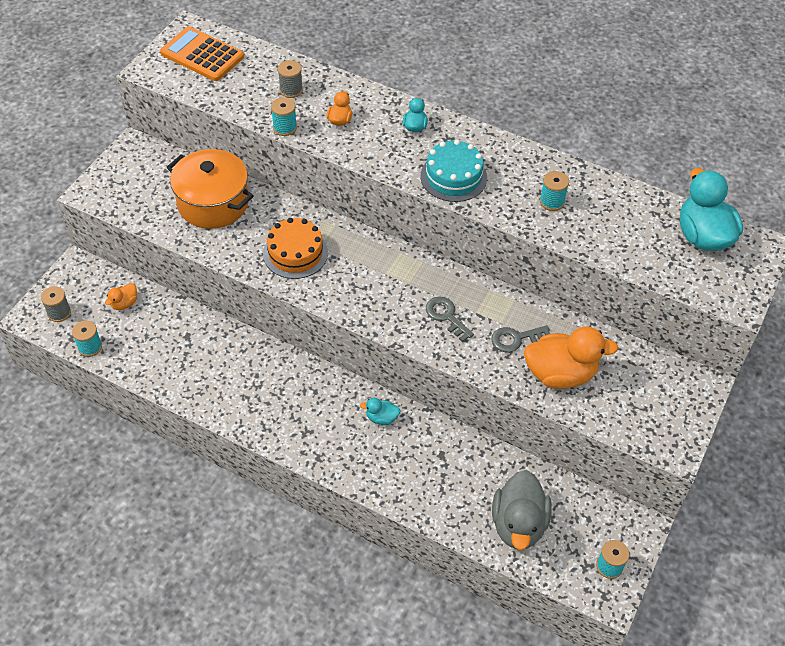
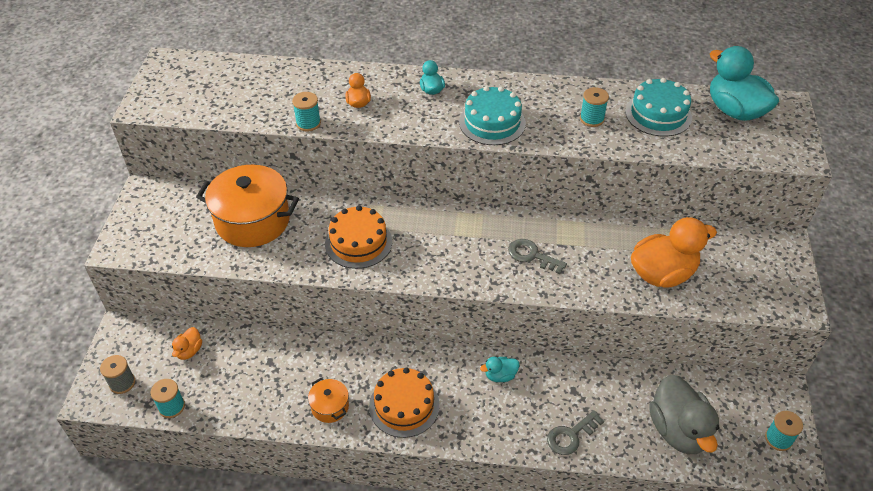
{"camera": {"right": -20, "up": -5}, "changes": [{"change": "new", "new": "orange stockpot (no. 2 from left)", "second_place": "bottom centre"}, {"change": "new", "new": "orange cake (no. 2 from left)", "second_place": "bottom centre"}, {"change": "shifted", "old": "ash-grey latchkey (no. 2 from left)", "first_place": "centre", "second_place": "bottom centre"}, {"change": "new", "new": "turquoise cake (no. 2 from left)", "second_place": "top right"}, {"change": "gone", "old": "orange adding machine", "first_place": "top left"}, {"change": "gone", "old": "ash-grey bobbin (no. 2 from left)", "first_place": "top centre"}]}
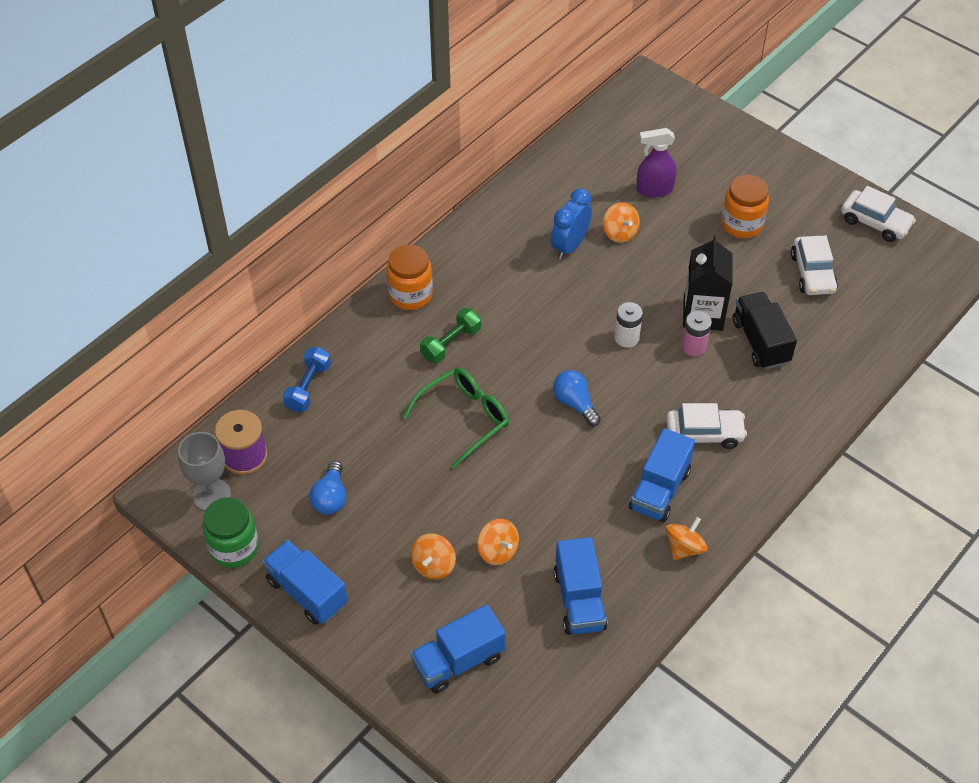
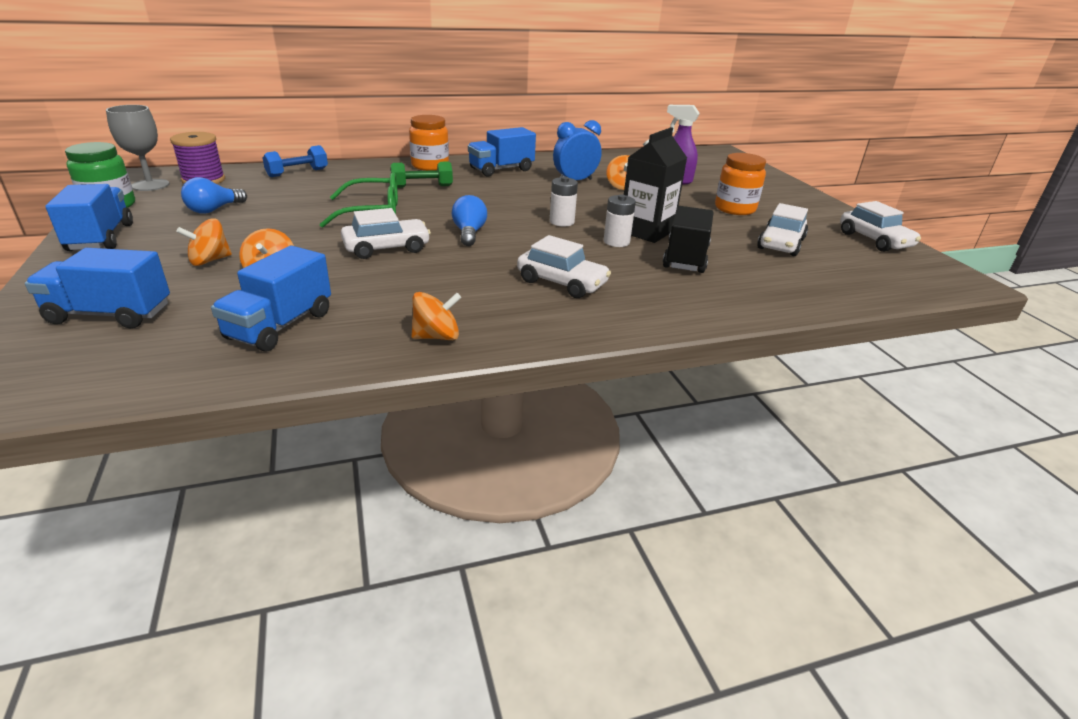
{"camera": {"right": 30, "up": -20}, "changes": [{"change": "new", "new": "snow-white automobile (no. 1 from left)", "second_place": "top centre"}, {"change": "shifted", "old": "cobalt truck (no. 4 from left)", "first_place": "middle right", "second_place": "top centre"}, {"change": "repainted", "old": "rose-pink battery", "new": "snow-white battery (no. 2 from left)", "first_place": "middle right", "second_place": "top centre"}]}
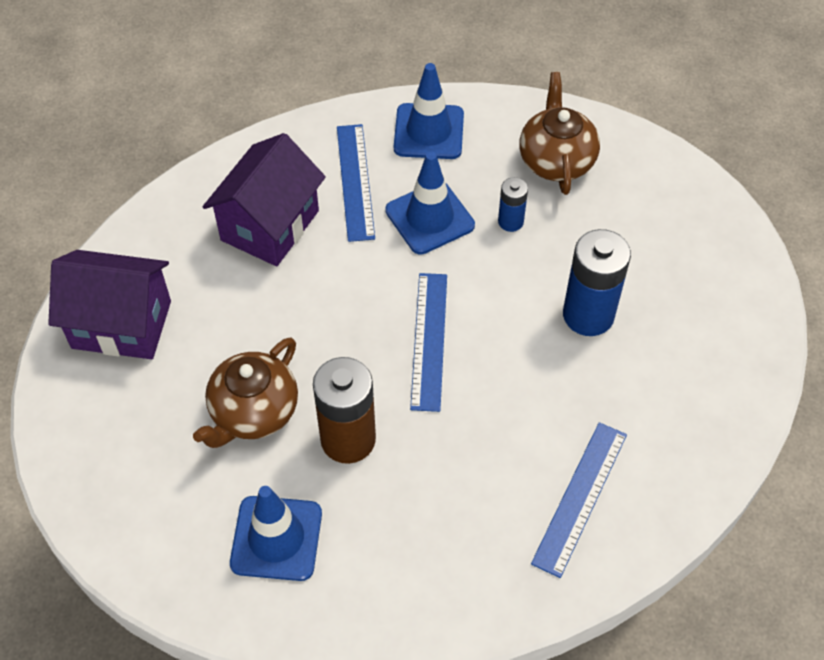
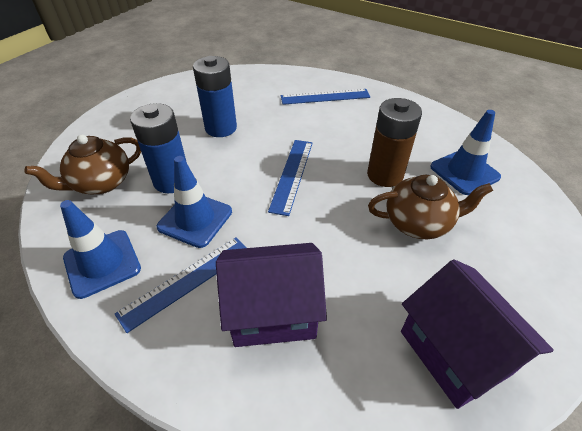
{"camera": {"right": -125, "up": -10}, "changes": [{"change": "scaled", "old": "cobalt battery (no. 1 from left)", "first_place": "top centre", "second_place": "middle left", "factor": 1.91}, {"change": "rotated", "old": "cobalt ruler (no. 2 from left)", "first_place": "centre", "second_place": "centre", "degrees": -45}]}
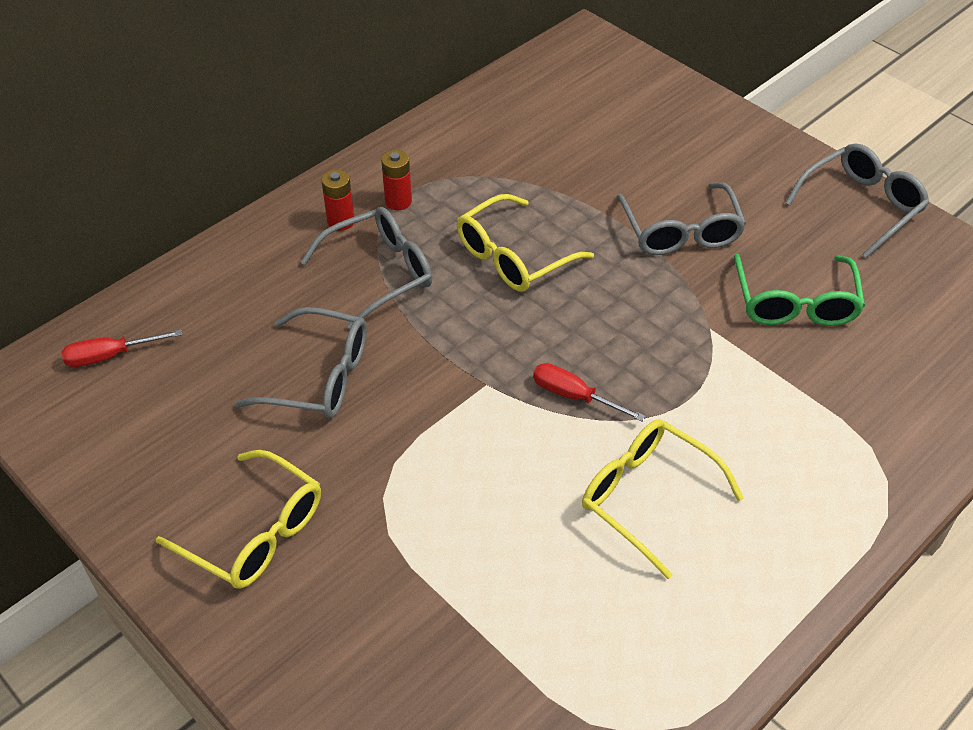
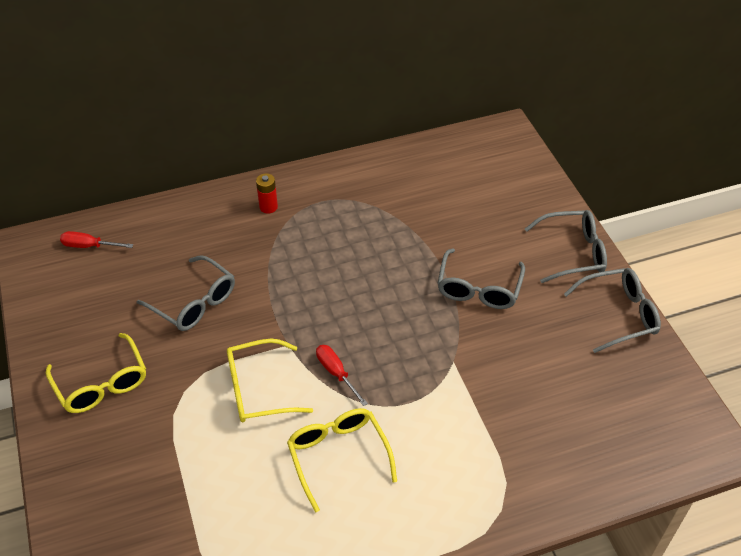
{"camera": {"right": 25, "up": 0}, "changes": [{"change": "shifted", "old": "bright yellow glasses (no. 2 from left)", "first_place": "top centre", "second_place": "bottom centre"}, {"change": "shifted", "old": "ash-grey glasses (no. 2 from left in the first image)", "new": "ash-grey glasses (no. 3 from left)", "first_place": "centre", "second_place": "middle right"}, {"change": "gone", "old": "red battery (no. 2 from left)", "first_place": "top centre"}, {"change": "gone", "old": "emerald glasses", "first_place": "middle right"}]}
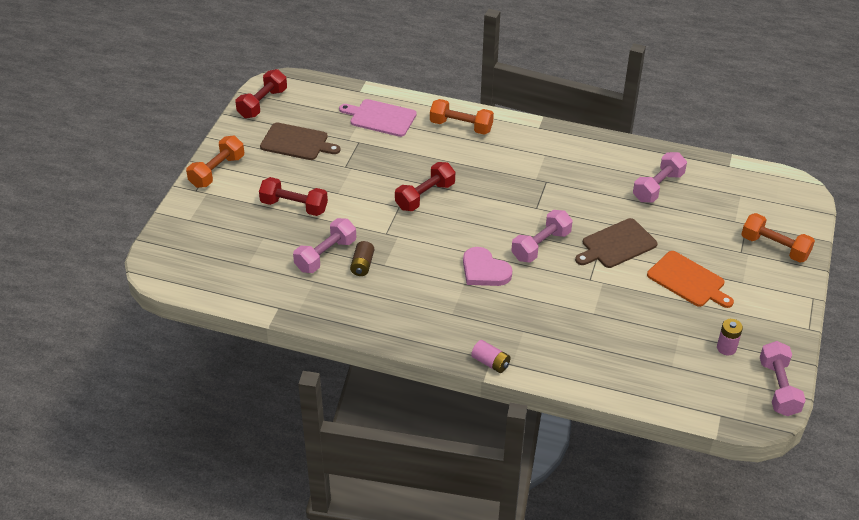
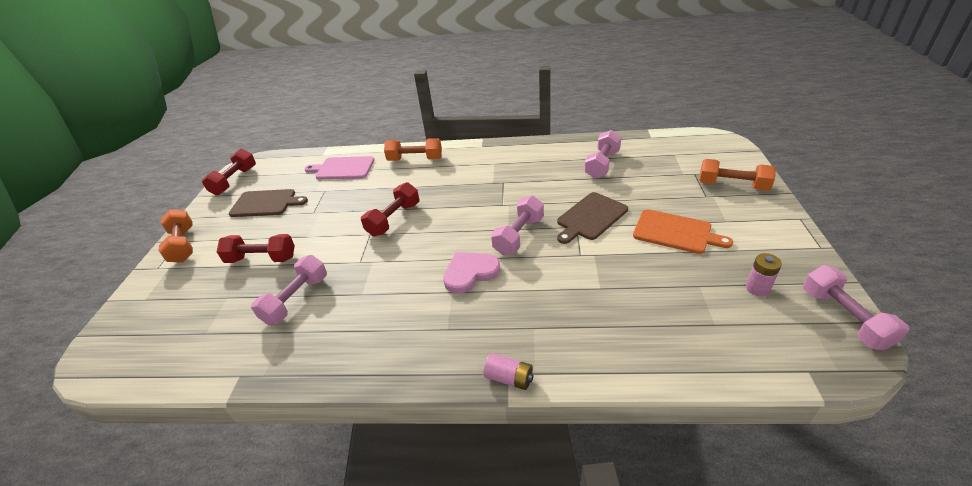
{"camera": {"right": -10, "up": -5}, "changes": [{"change": "rotated", "old": "orange free weight (no. 1 from left)", "first_place": "top left", "second_place": "middle left", "degrees": -45}, {"change": "rotated", "old": "rose-pink heart shape", "first_place": "centre", "second_place": "centre", "degrees": 120}, {"change": "gone", "old": "russet battery", "first_place": "centre"}]}
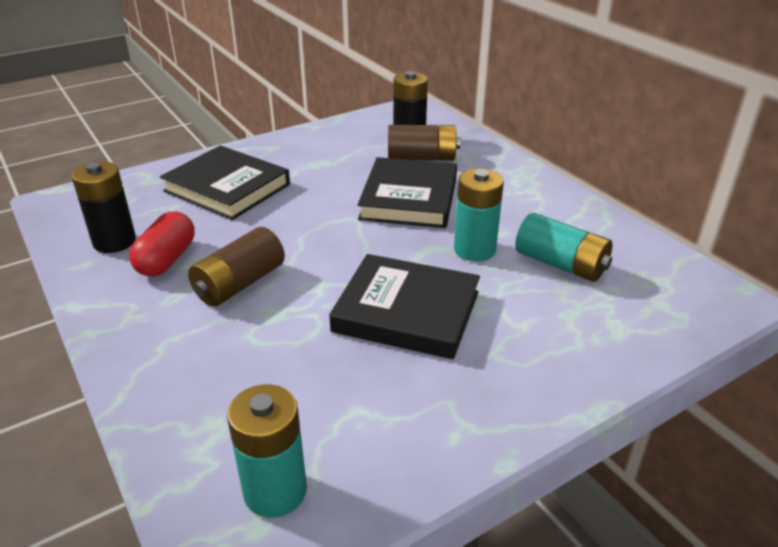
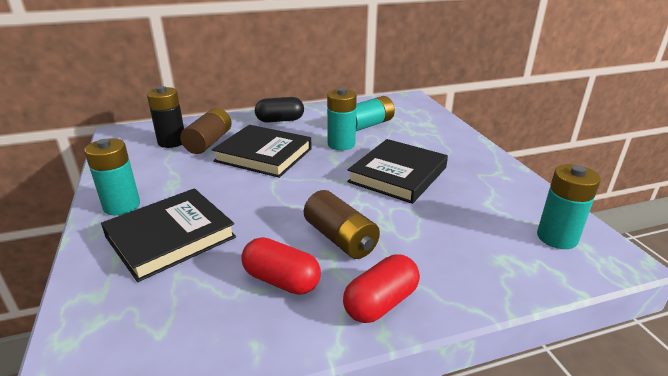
{"camera": {"right": -75, "up": -5}, "changes": [{"change": "new", "new": "turquoise battery (no. 1 from left)", "second_place": "middle left"}, {"change": "new", "new": "jet-black capsule", "second_place": "top centre"}, {"change": "new", "new": "red capsule (no. 2 from left)", "second_place": "bottom centre"}, {"change": "gone", "old": "jet-black battery (no. 1 from left)", "first_place": "middle left"}]}
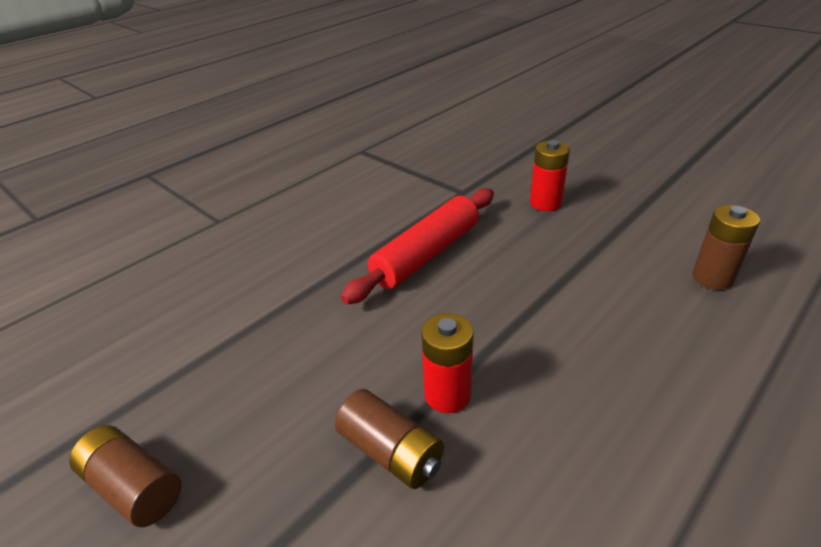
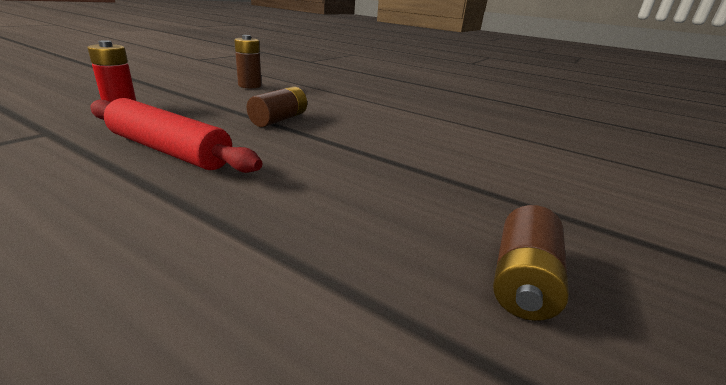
{"camera": {"right": -105, "up": -10}, "changes": [{"change": "shifted", "old": "russet battery (no. 2 from left)", "first_place": "bottom centre", "second_place": "top centre"}, {"change": "gone", "old": "red battery (no. 1 from left)", "first_place": "centre"}]}
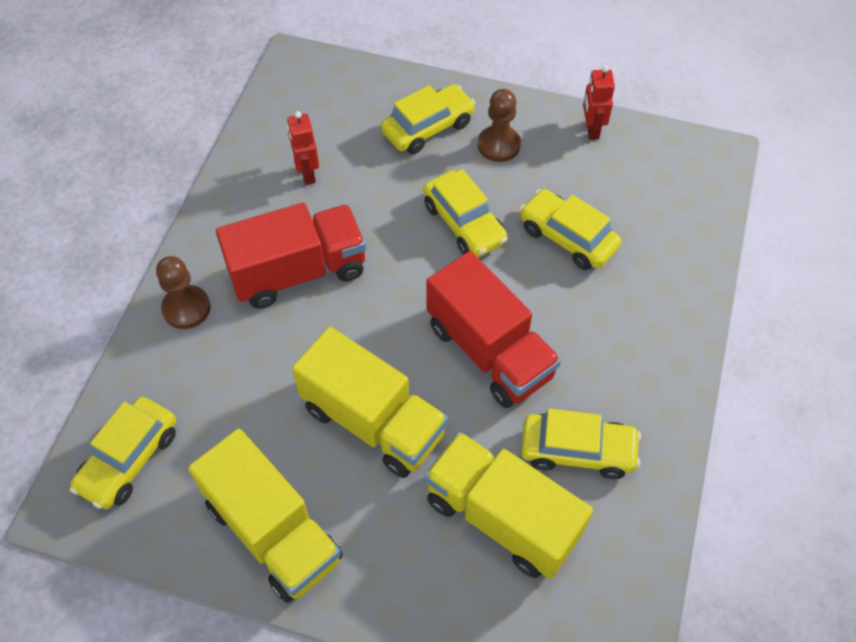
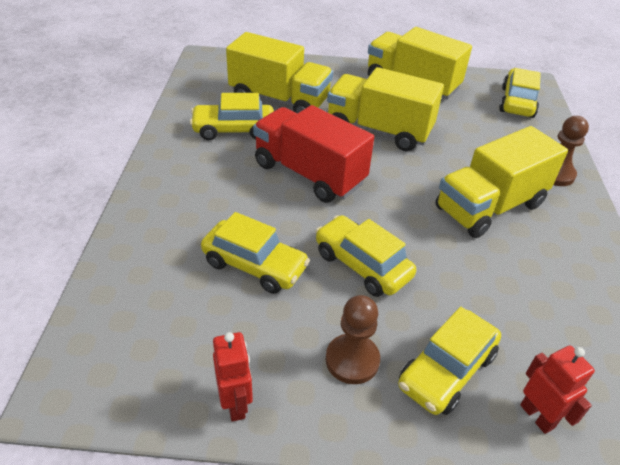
{"camera": {"right": 165, "up": -15}, "changes": [{"change": "repainted", "old": "red truck (no. 1 from left)", "new": "bright yellow truck (no. 4 from left)", "first_place": "centre", "second_place": "middle right"}, {"change": "shifted", "old": "red robot figure (no. 1 from left in the first image)", "new": "red robot figure (no. 2 from left)", "first_place": "top centre", "second_place": "bottom right"}]}
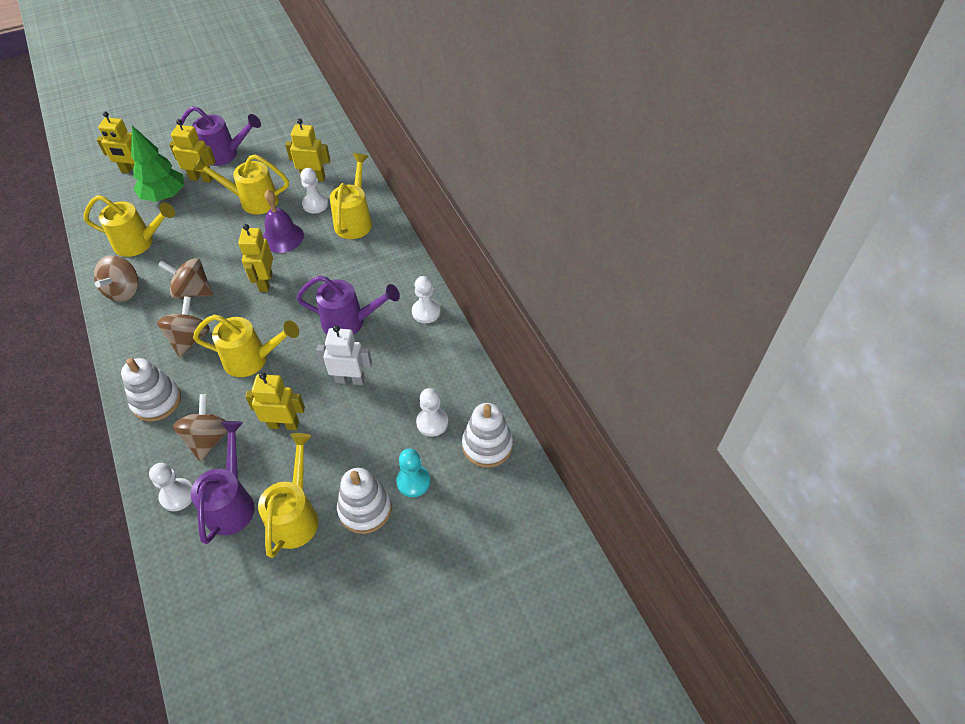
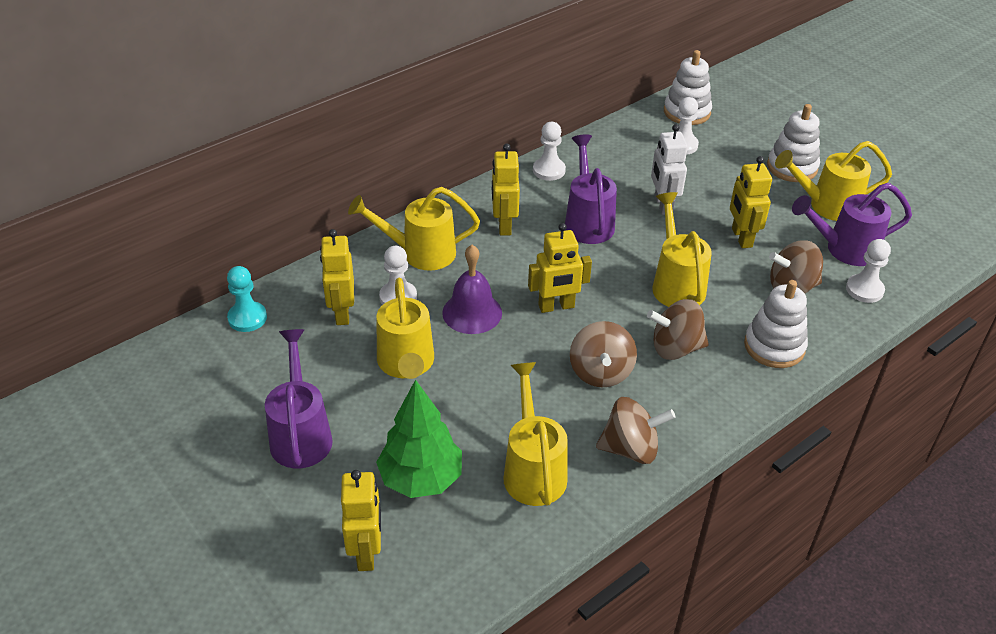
{"camera": {"right": -105, "up": -10}, "changes": [{"change": "shifted", "old": "turquoise pawn", "first_place": "centre", "second_place": "middle left"}, {"change": "shifted", "old": "bright yellow robot figure (no. 2 from left in the first image)", "new": "bright yellow robot figure (no. 3 from left)", "first_place": "top left", "second_place": "top centre"}]}
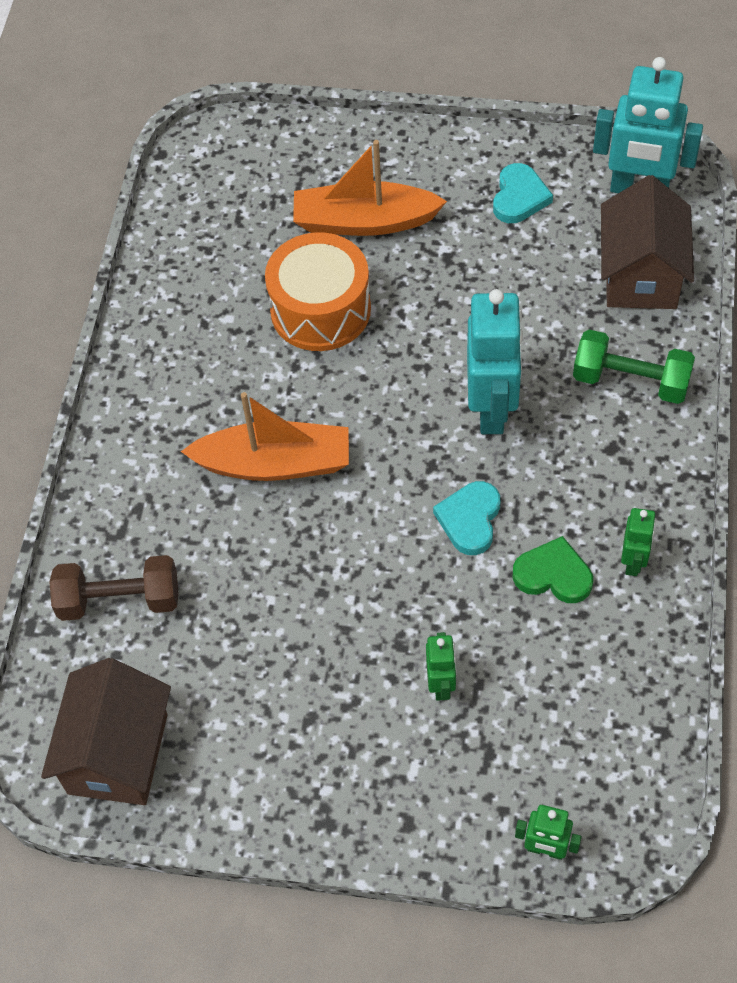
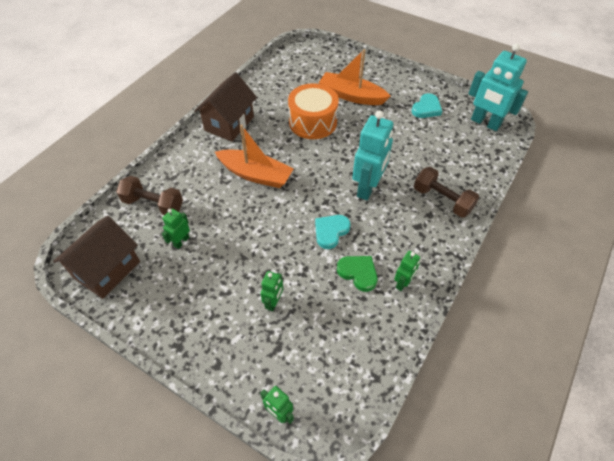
{"camera": {"right": 20, "up": -5}, "changes": [{"change": "new", "new": "emerald robot figure (no. 1 from left)", "second_place": "middle left"}, {"change": "shifted", "old": "russet toy house (no. 2 from left)", "first_place": "top right", "second_place": "top centre"}, {"change": "repainted", "old": "emerald free weight", "new": "russet free weight (no. 2 from left)", "first_place": "middle right", "second_place": "middle right"}]}
